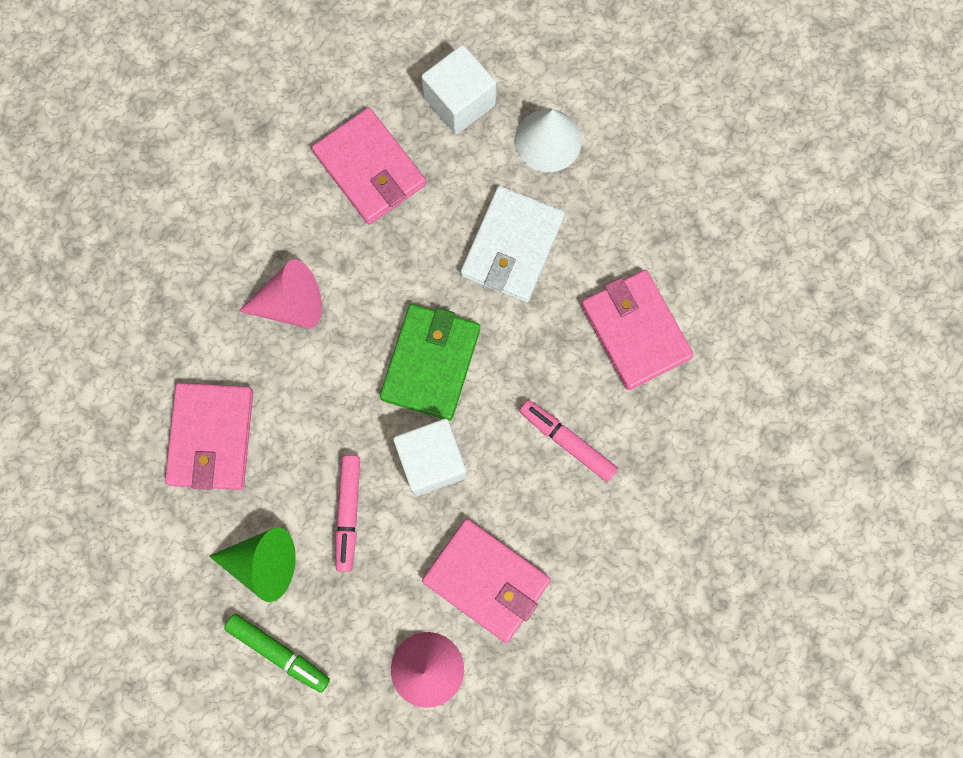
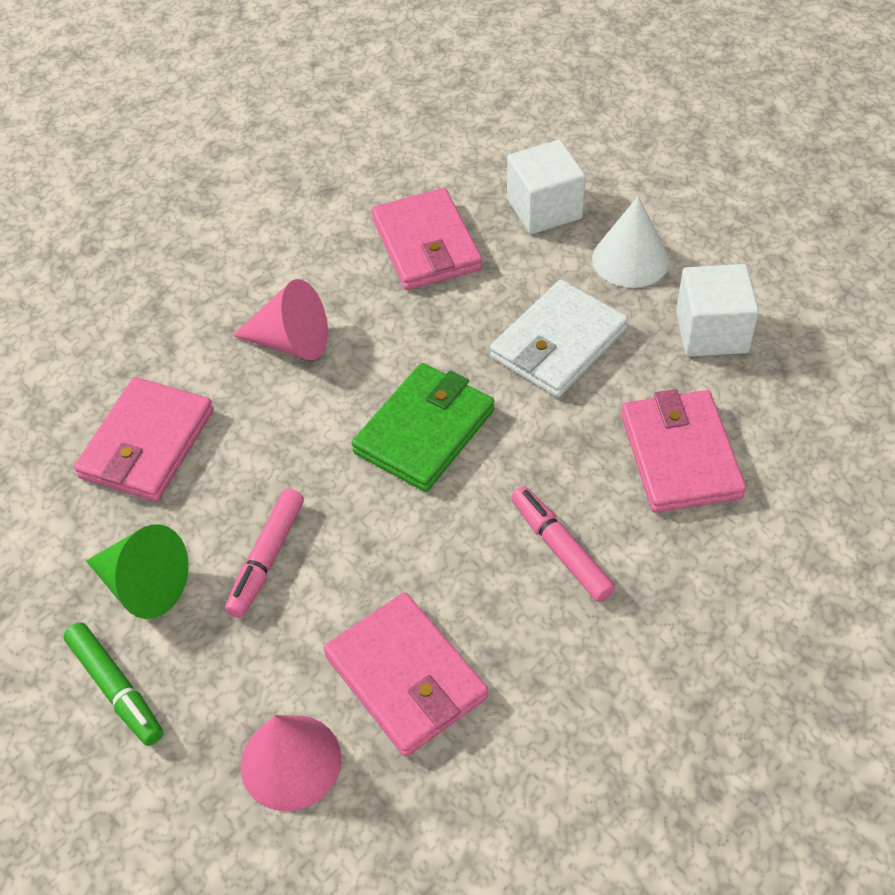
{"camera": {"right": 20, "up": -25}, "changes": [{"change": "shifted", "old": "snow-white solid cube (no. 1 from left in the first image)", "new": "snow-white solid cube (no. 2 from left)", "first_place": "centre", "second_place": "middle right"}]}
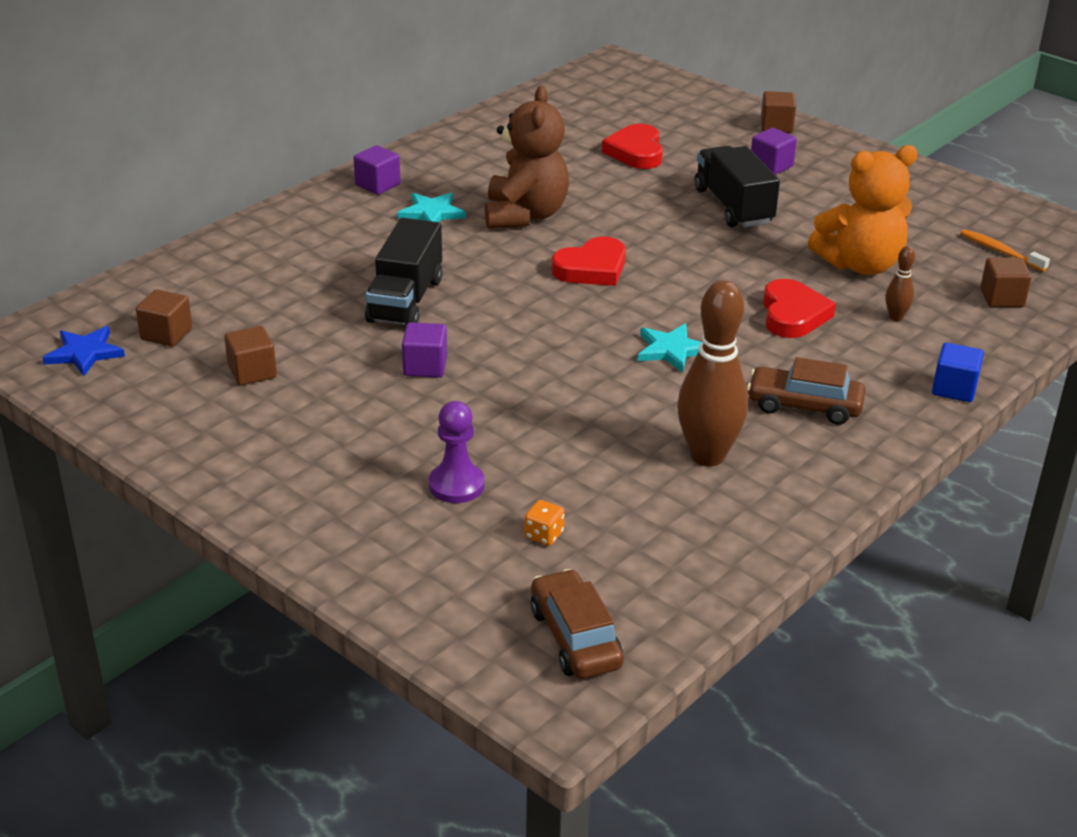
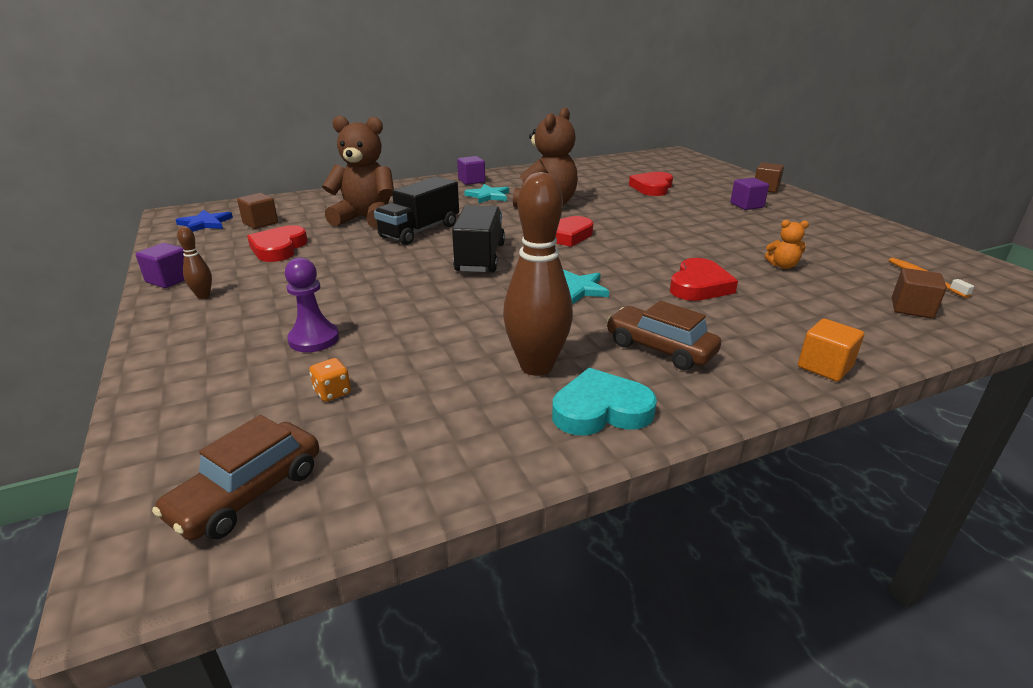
{"camera": {"right": 25, "up": -5}, "changes": [{"change": "shifted", "old": "purple solid cube (no. 2 from left in the first image)", "new": "purple solid cube (no. 1 from left)", "first_place": "centre", "second_place": "middle left"}, {"change": "rotated", "old": "russet automobile (no. 1 from left)", "first_place": "bottom centre", "second_place": "bottom left", "degrees": -150}, {"change": "shifted", "old": "russet bowling pin (no. 2 from left in the first image)", "new": "russet bowling pin (no. 1 from left)", "first_place": "middle right", "second_place": "middle left"}, {"change": "swapped", "old": "russet solid cube (no. 2 from left)", "new": "red heart shape (no. 1 from left)", "first_place": "middle left", "second_place": "middle left"}, {"change": "new", "new": "russet stuffed bear (no. 1 from left)", "second_place": "top centre"}, {"change": "shifted", "old": "jet-black truck (no. 2 from left)", "first_place": "top right", "second_place": "centre"}, {"change": "new", "new": "turquoise heart shape", "second_place": "centre"}, {"change": "scaled", "old": "orange stuffed bear", "first_place": "top right", "second_place": "middle right", "factor": 0.43}, {"change": "repainted", "old": "cobalt solid cube", "new": "orange solid cube", "first_place": "middle right", "second_place": "middle right"}]}
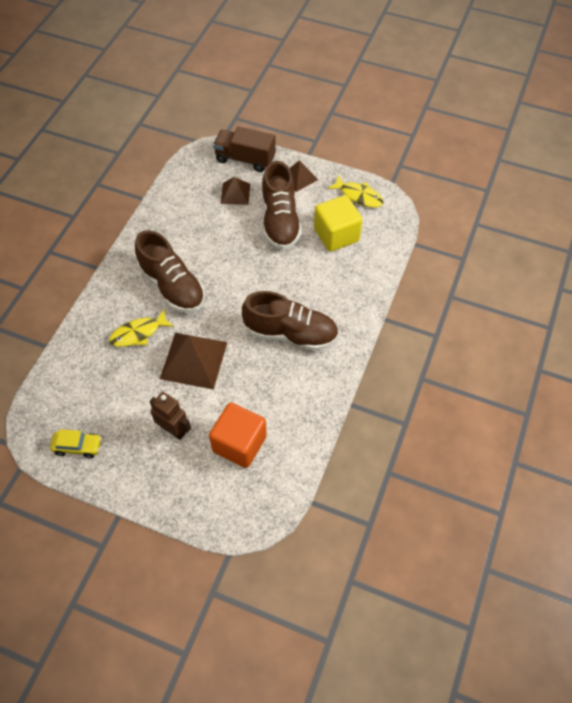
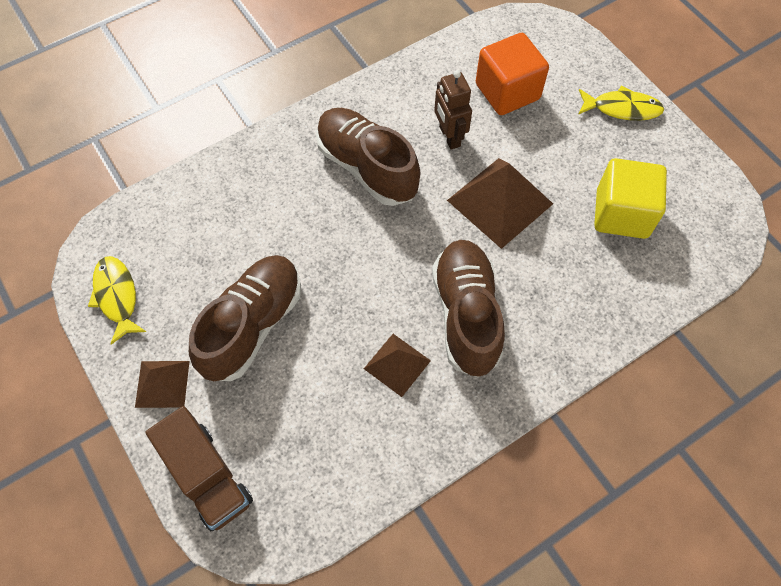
{"camera": {"right": -145, "up": 5}, "changes": [{"change": "shifted", "old": "russet solid pyramid (no. 2 from left)", "first_place": "top centre", "second_place": "centre"}, {"change": "shifted", "old": "russet robot figure", "first_place": "middle left", "second_place": "top centre"}, {"change": "shifted", "old": "bright yellow toy fish (no. 1 from left in the first image)", "new": "bright yellow toy fish (no. 2 from left)", "first_place": "middle left", "second_place": "top right"}, {"change": "shifted", "old": "bright yellow solid cube", "first_place": "top centre", "second_place": "middle right"}, {"change": "gone", "old": "bright yellow automobile", "first_place": "middle left"}]}
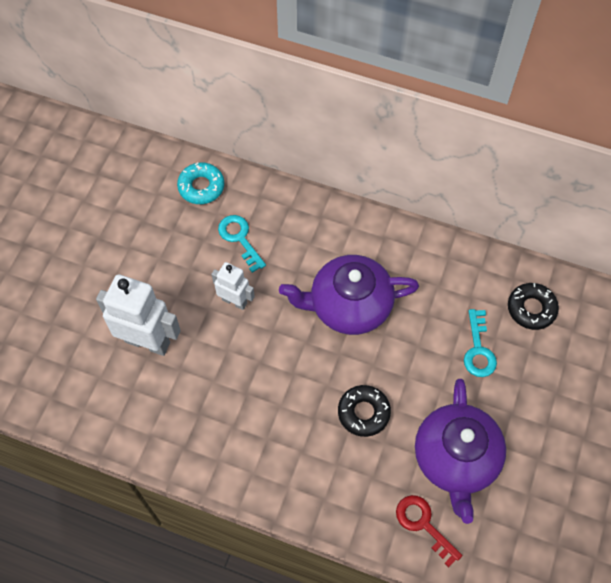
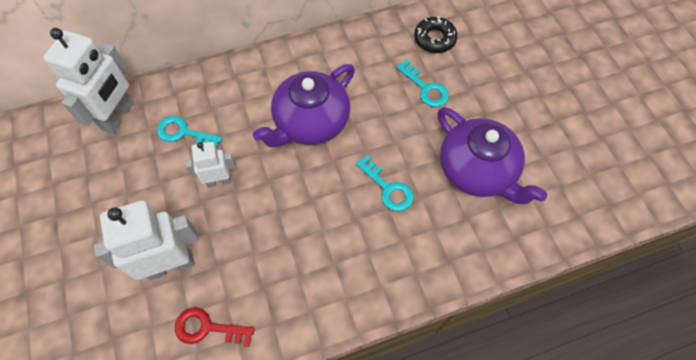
{"camera": {"right": -40, "up": 0}, "changes": [{"change": "swapped", "old": "turquoise glazed donut", "new": "snow-white robot figure (no. 1 from left)", "first_place": "top left", "second_place": "top left"}, {"change": "shifted", "old": "red latchkey", "first_place": "bottom right", "second_place": "bottom left"}, {"change": "swapped", "old": "jet-black glazed donut (no. 1 from left)", "new": "turquoise latchkey (no. 2 from left)", "first_place": "bottom centre", "second_place": "centre"}]}
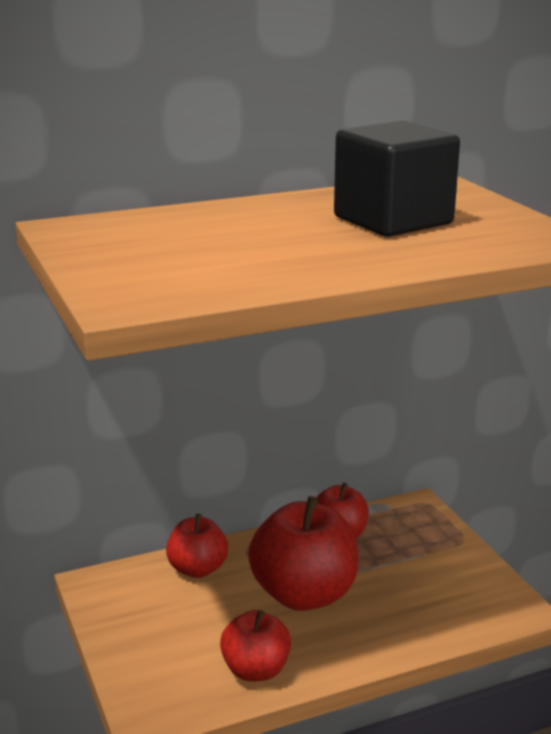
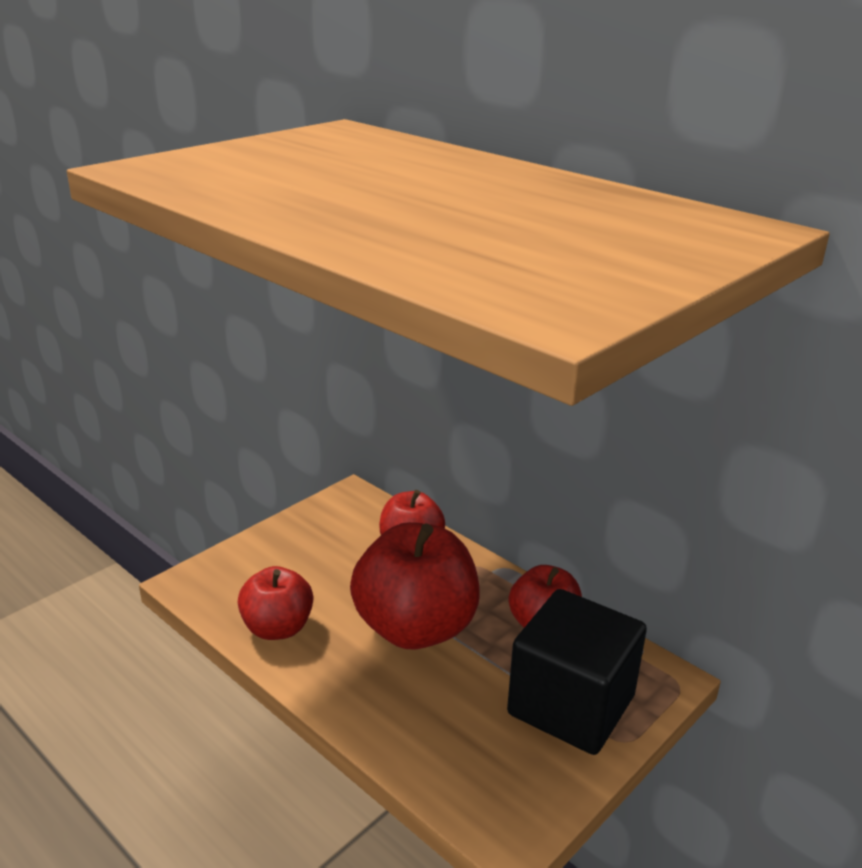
{"camera": {"right": 65, "up": 5}, "changes": [{"change": "shifted", "old": "jet-black solid cube", "first_place": "top right", "second_place": "bottom right"}]}
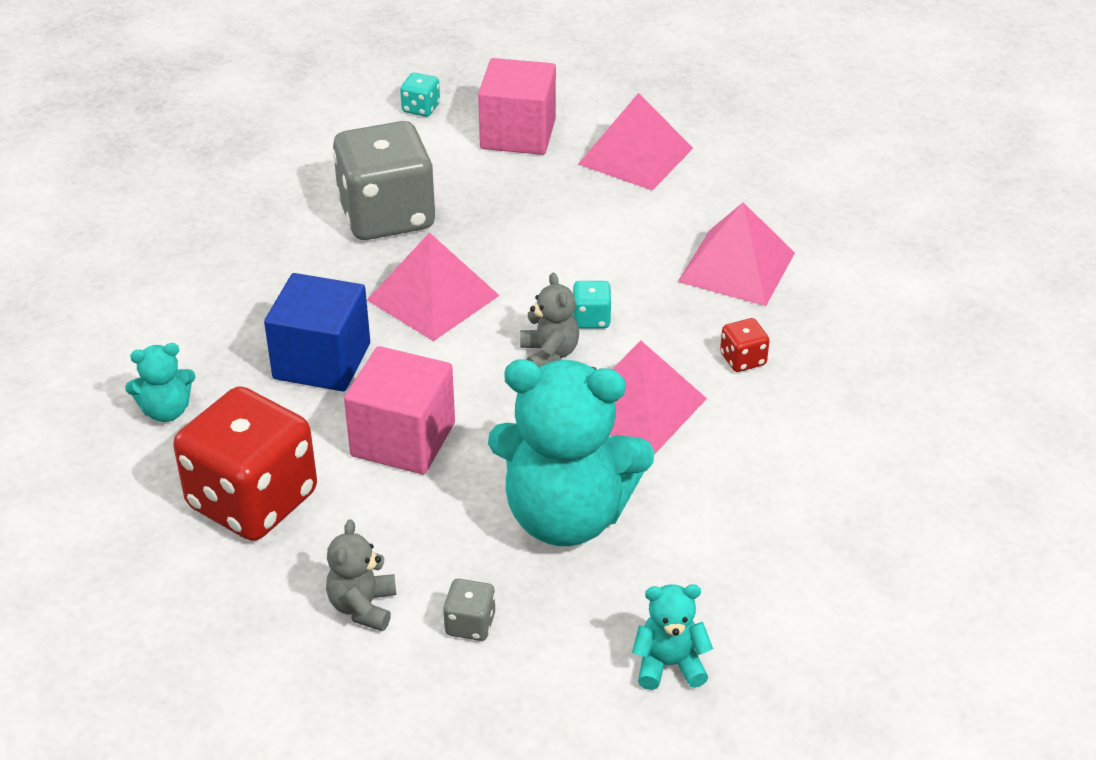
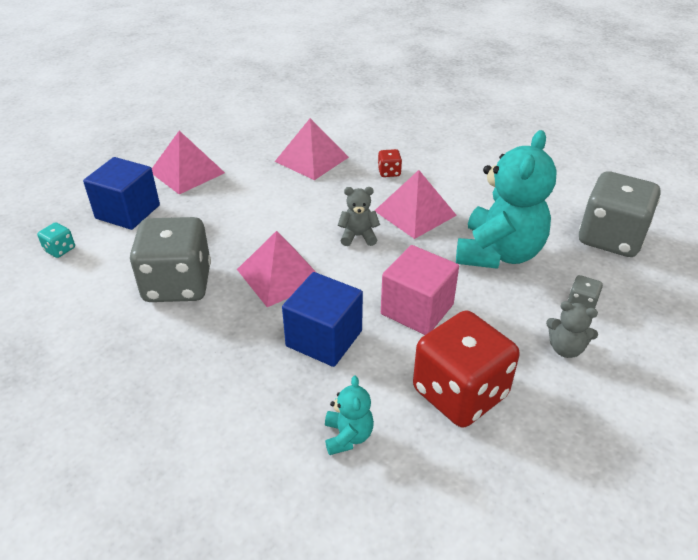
{"camera": {"right": -75, "up": 0}, "changes": [{"change": "repainted", "old": "rose-pink solid cube (no. 2 from left)", "new": "cobalt solid cube (no. 1 from left)", "first_place": "top centre", "second_place": "middle left"}, {"change": "swapped", "old": "turquoise stuffed bear (no. 3 from left)", "new": "ash-grey die (no. 3 from left)", "first_place": "bottom centre", "second_place": "middle right"}, {"change": "gone", "old": "turquoise die (no. 2 from left)", "first_place": "centre"}]}
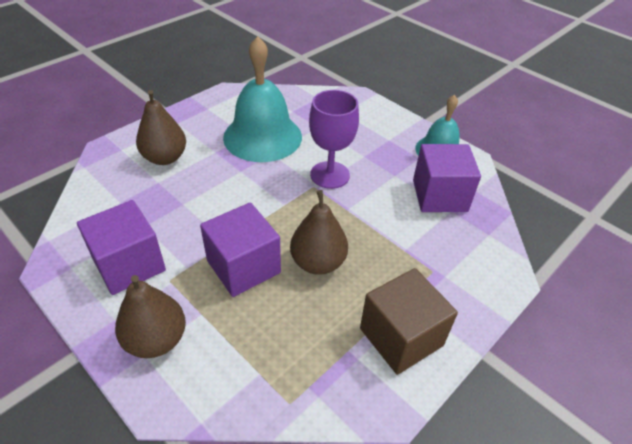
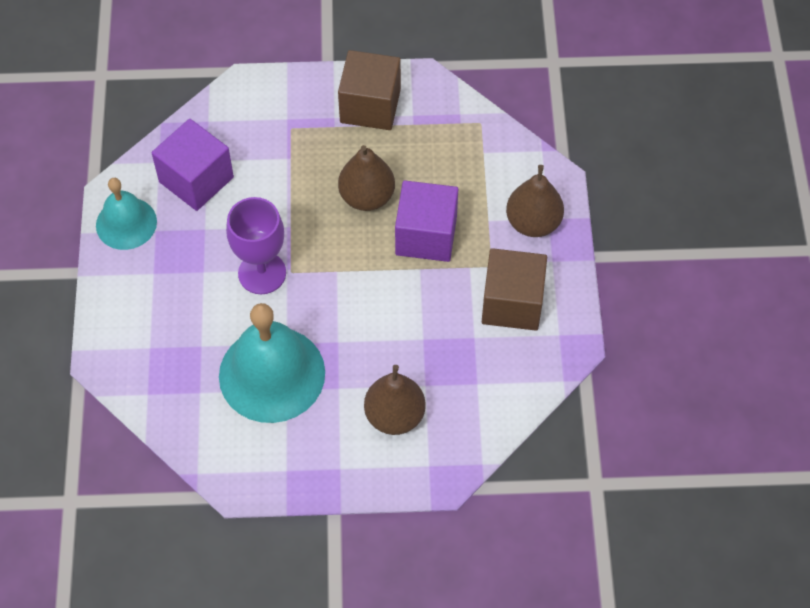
{"camera": {"right": -135, "up": 15}, "changes": [{"change": "repainted", "old": "purple solid cube (no. 1 from left)", "new": "russet solid cube (no. 2 from left)", "first_place": "middle left", "second_place": "centre"}]}
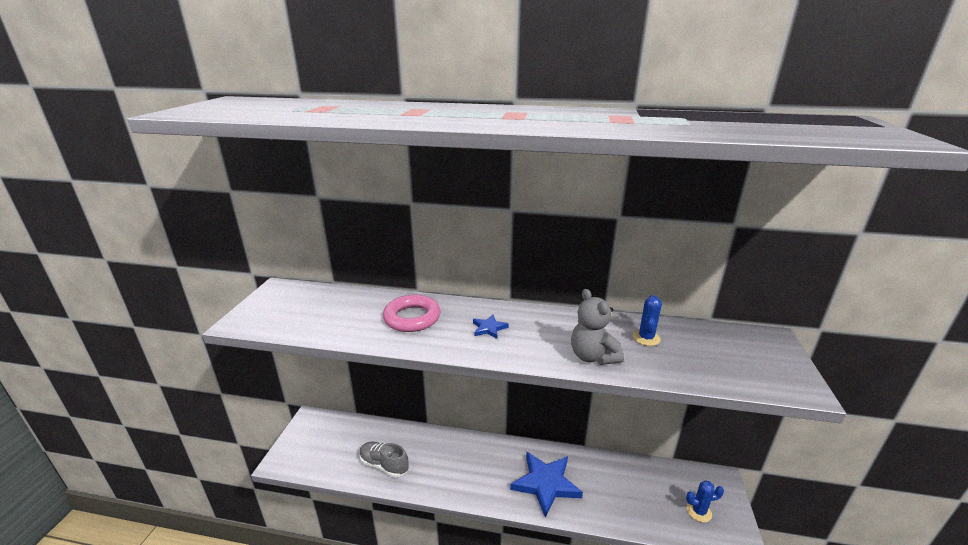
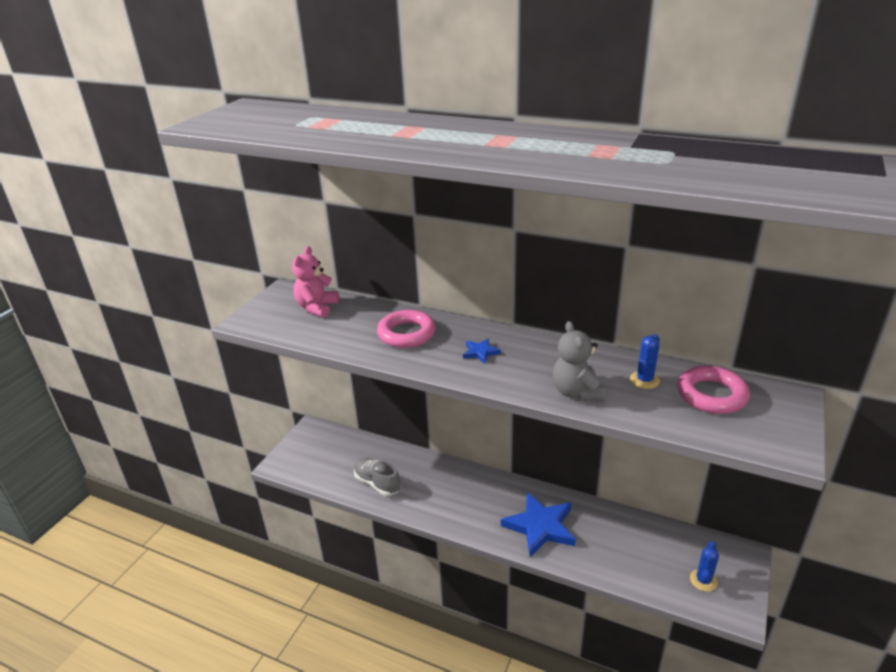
{"camera": {"right": 15, "up": 5}, "changes": [{"change": "new", "new": "rose-pink stuffed bear", "second_place": "centre"}, {"change": "new", "new": "rose-pink torus (no. 2 from left)", "second_place": "middle right"}, {"change": "rotated", "old": "cobalt cactus (no. 2 from left)", "first_place": "bottom right", "second_place": "bottom right", "degrees": -75}]}
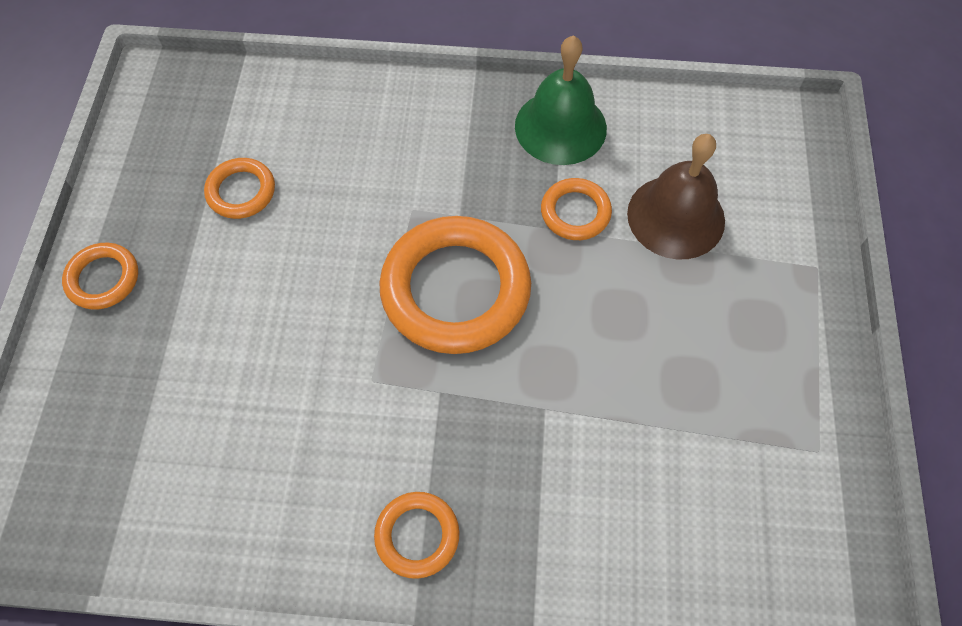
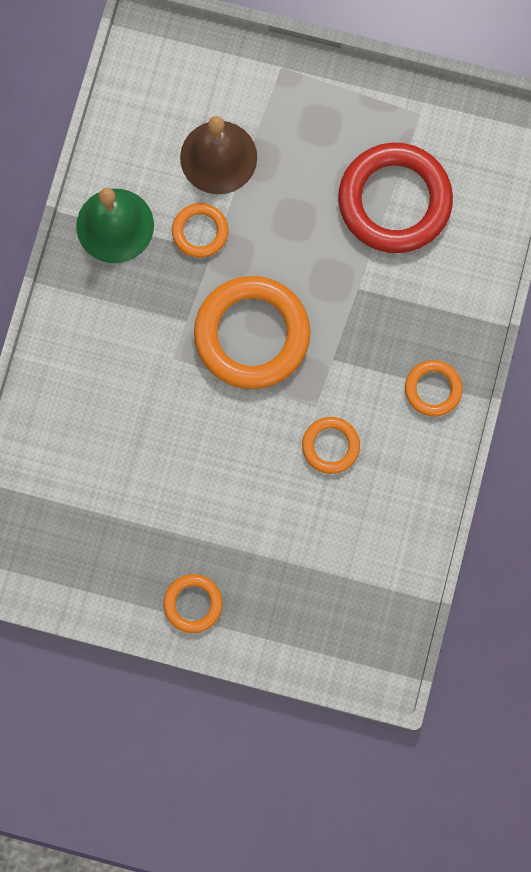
{"camera": {"right": -80, "up": 15}, "changes": [{"change": "shifted", "old": "orange torus (no. 2 from left in the first image)", "new": "orange torus (no. 4 from left)", "first_place": "top left", "second_place": "centre"}, {"change": "new", "new": "red torus", "second_place": "top right"}]}
